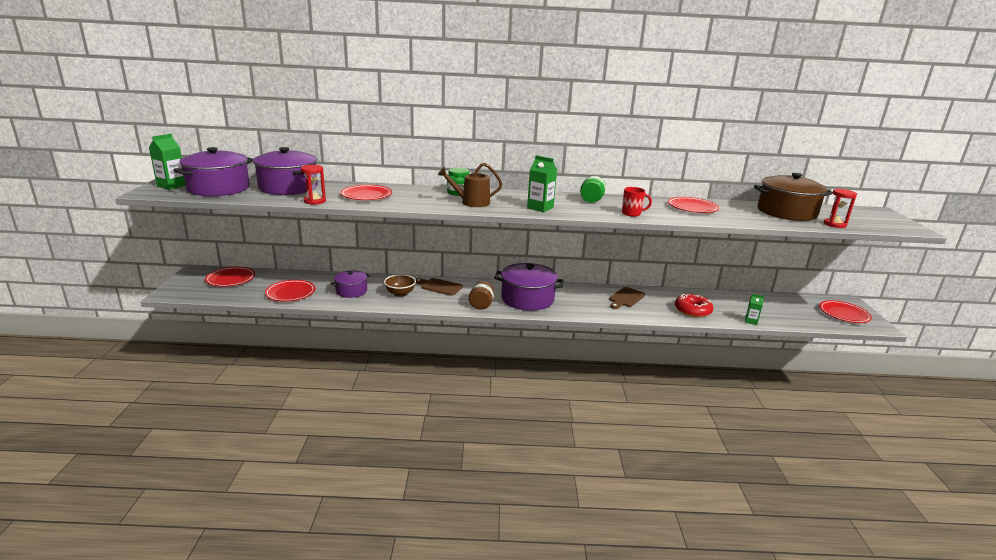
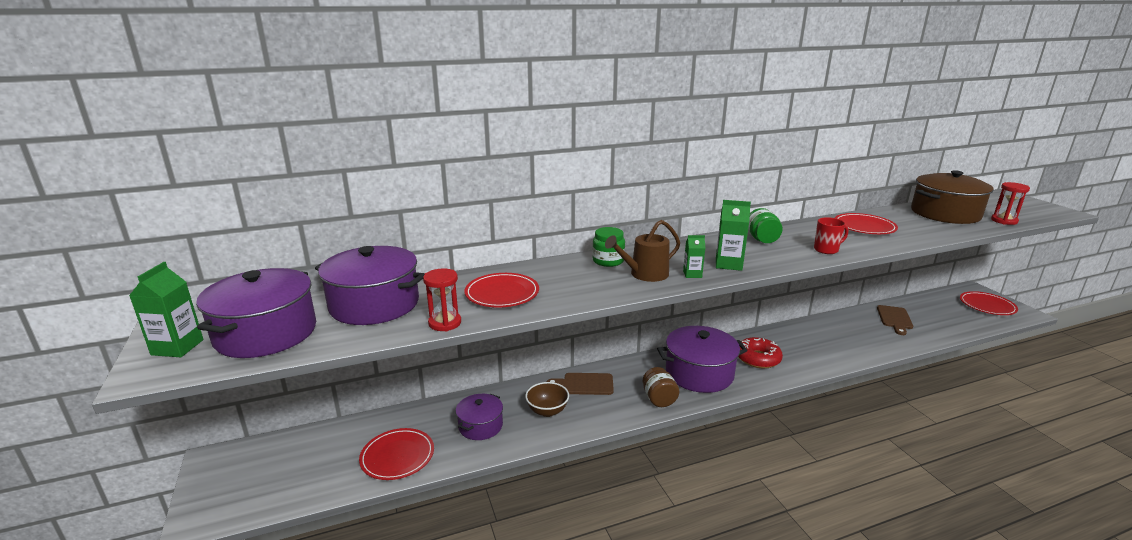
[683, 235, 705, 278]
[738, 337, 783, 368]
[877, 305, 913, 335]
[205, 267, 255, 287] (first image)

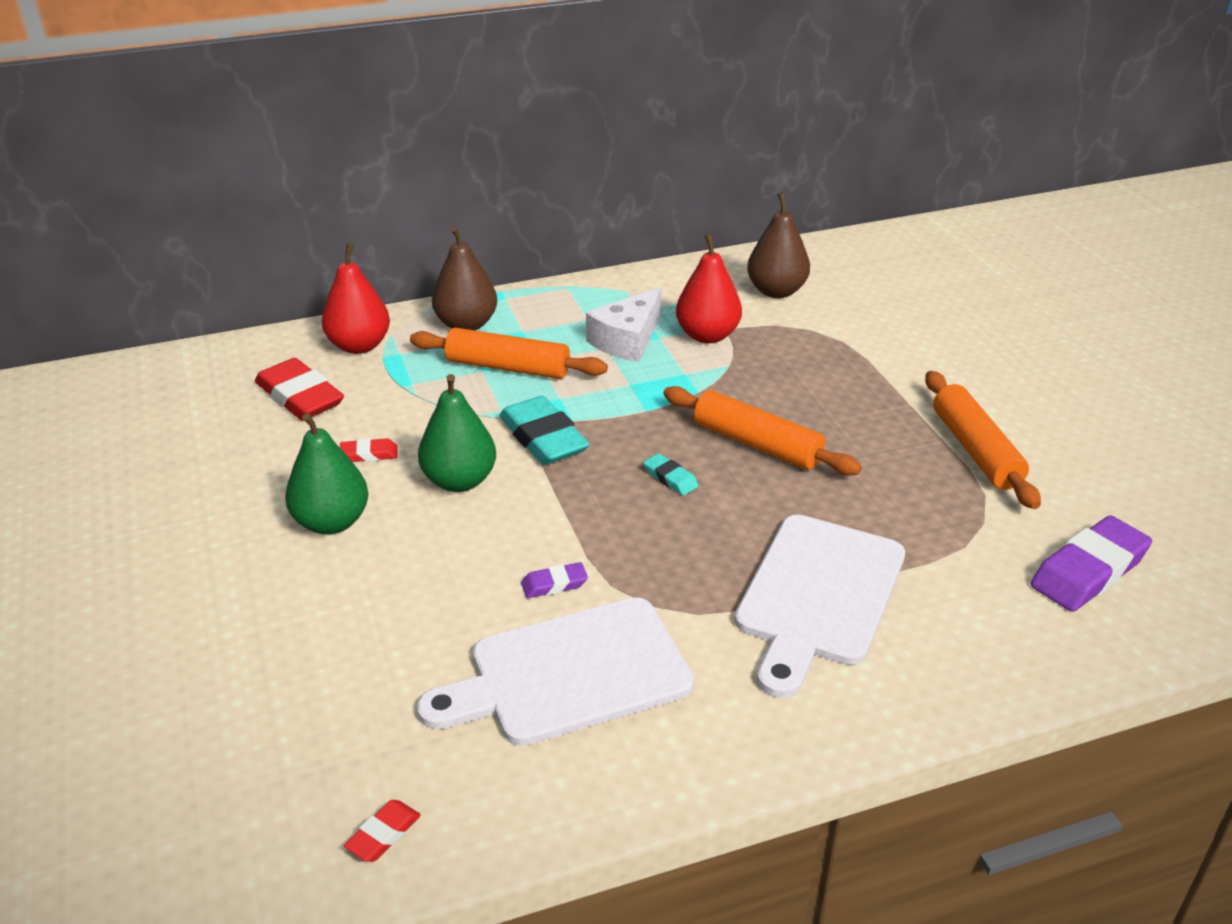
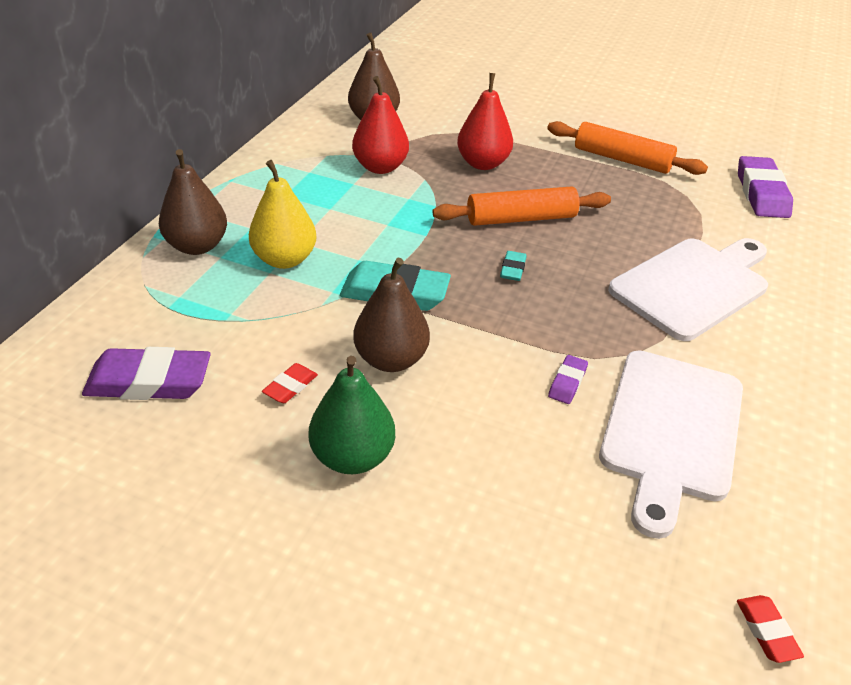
[82, 347, 211, 400]
[249, 160, 316, 269]
[353, 258, 430, 372]
[457, 73, 513, 170]
[500, 251, 527, 281]
[608, 238, 768, 341]
[586, 287, 661, 362] (first image)

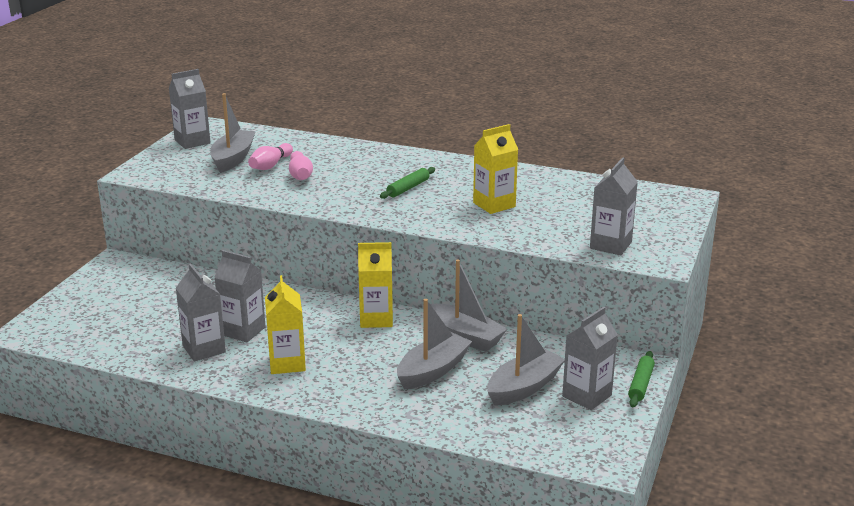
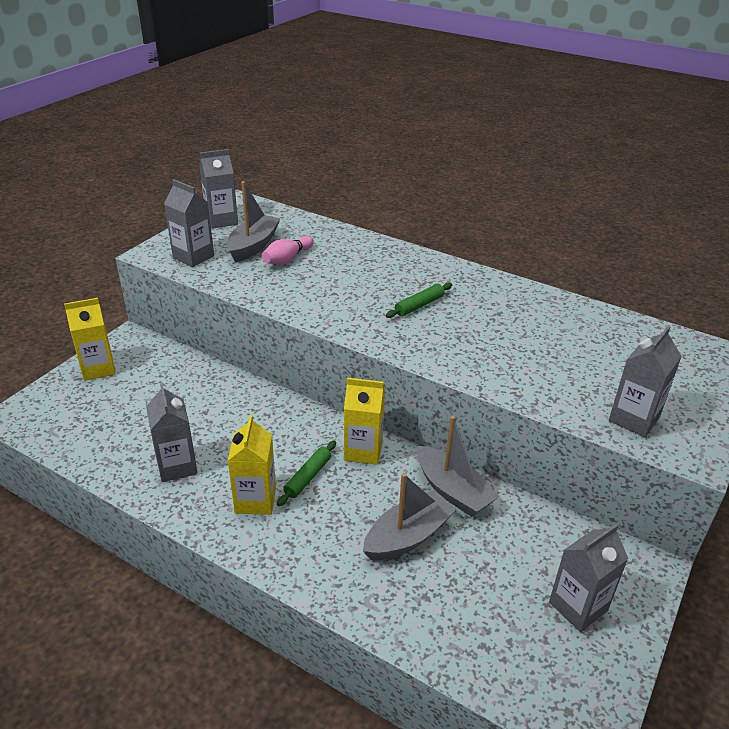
[64, 298, 116, 381]
[164, 179, 214, 267]
[277, 441, 336, 506]
[289, 151, 313, 180] (first image)
[487, 314, 565, 406] (first image)

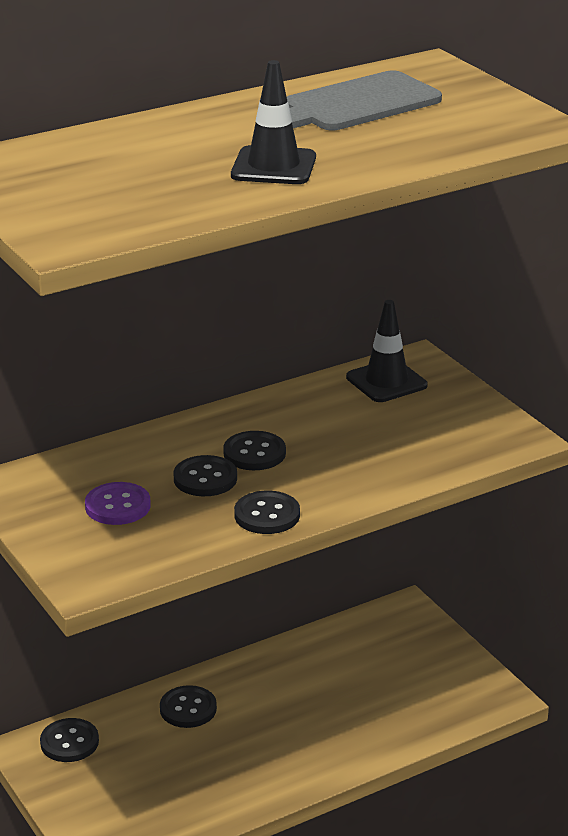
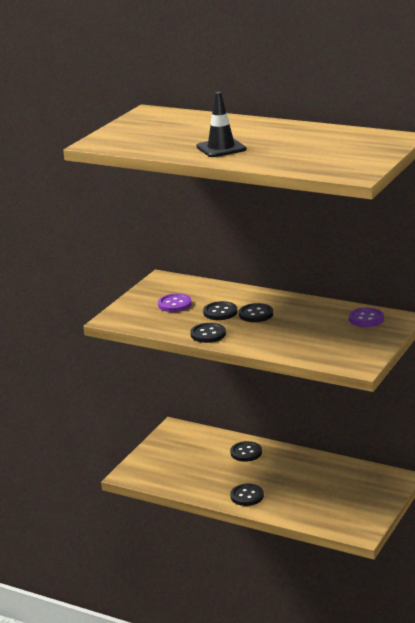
[230, 484, 264, 506]
[349, 308, 384, 327]
[287, 70, 442, 130] (first image)

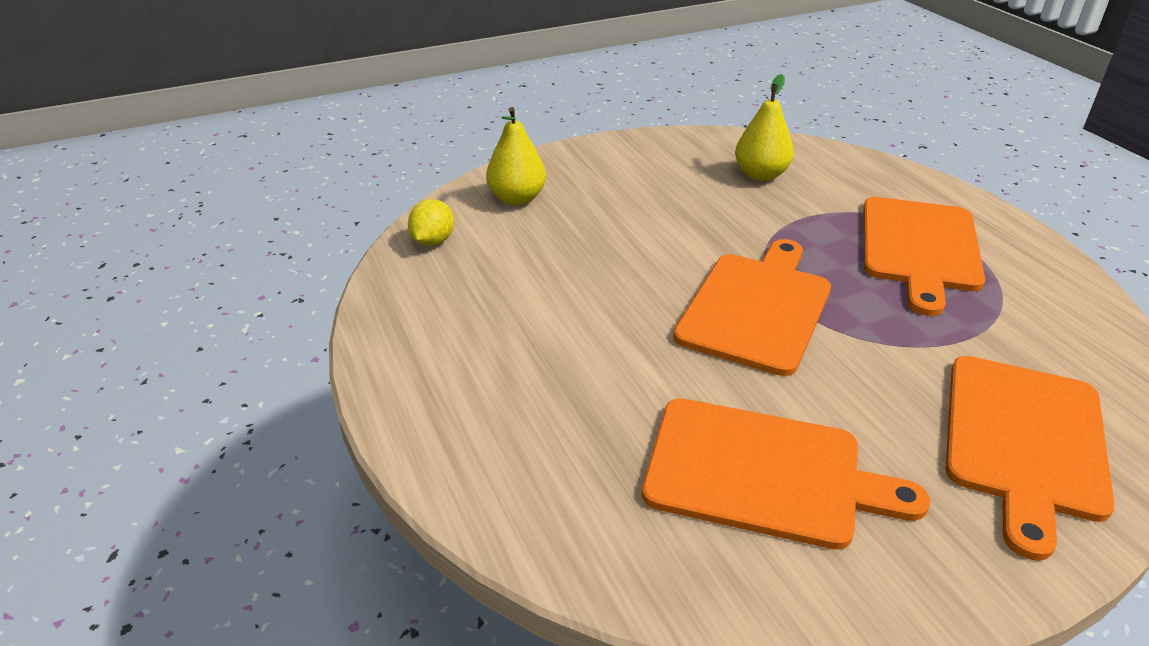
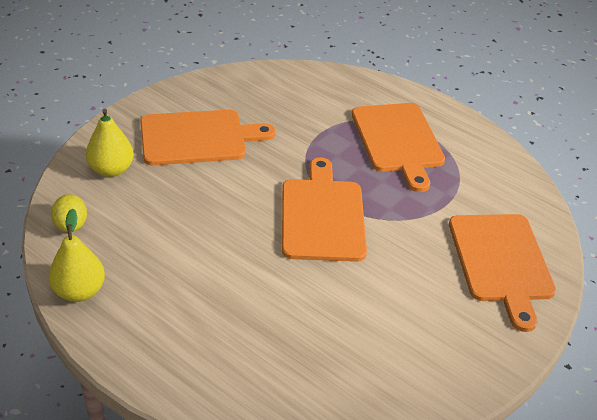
[48, 208, 105, 302]
[140, 110, 275, 166]

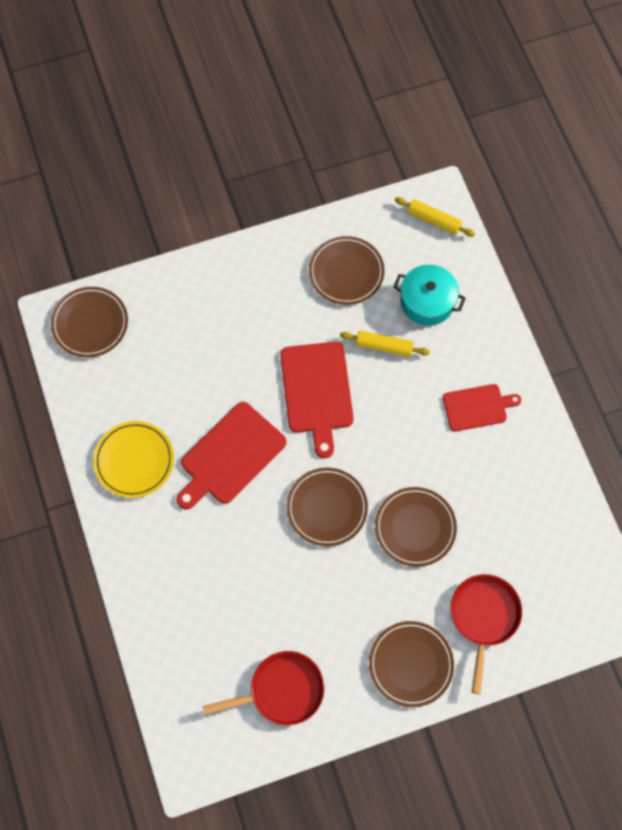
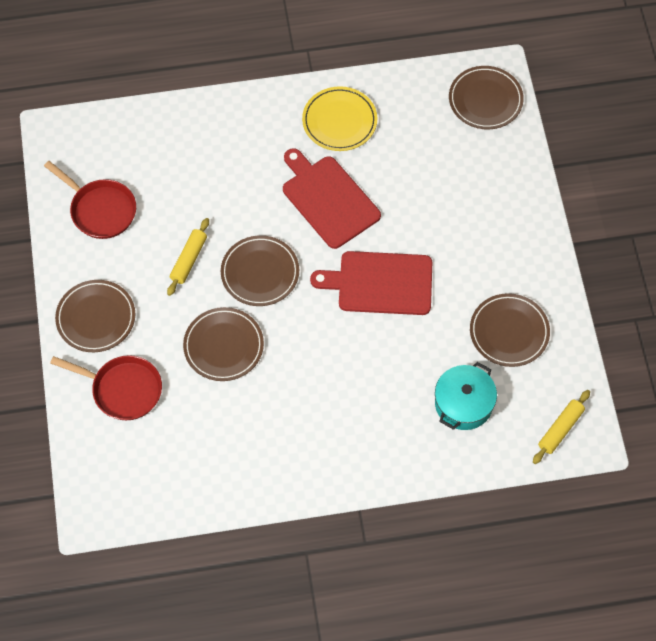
[44, 161, 136, 239]
[167, 218, 209, 296]
[443, 384, 521, 431] (first image)

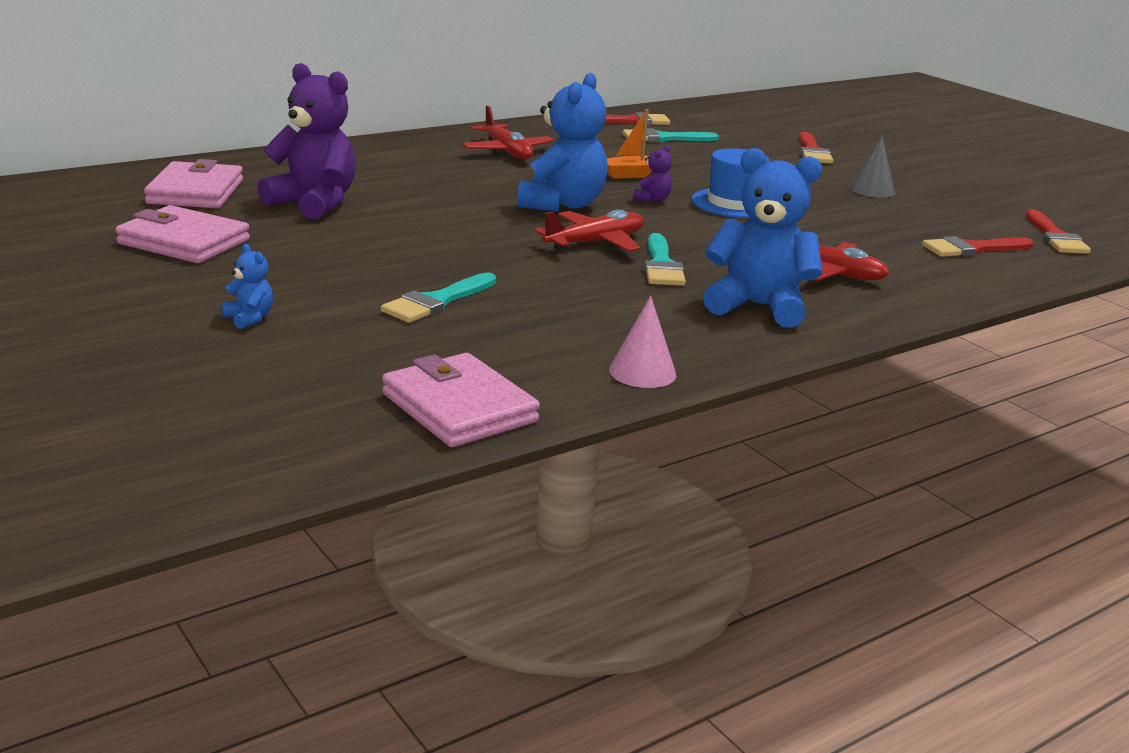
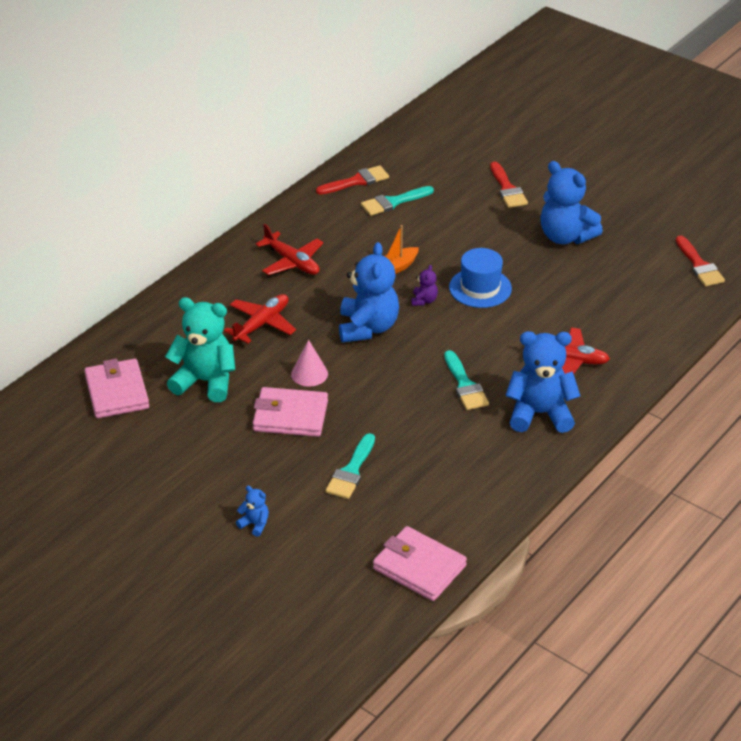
[165, 297, 235, 402]
[224, 294, 296, 343]
[253, 387, 328, 437]
[291, 340, 328, 387]
[540, 161, 603, 244]
[922, 236, 1033, 257] (first image)

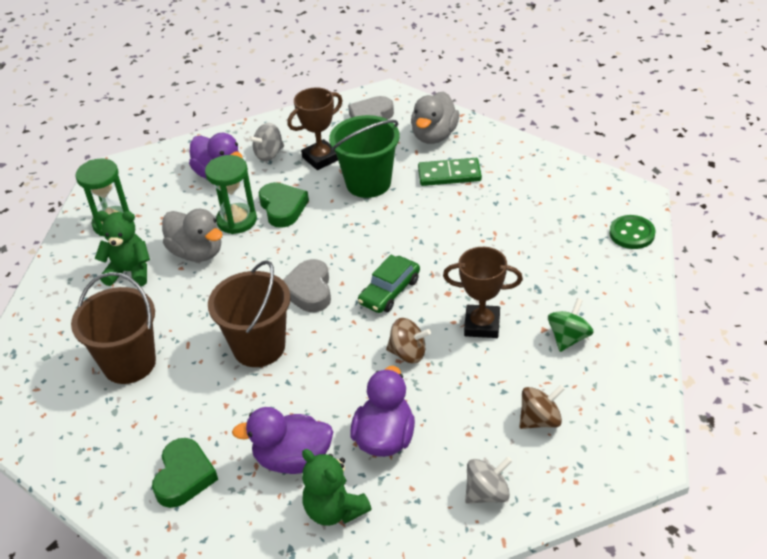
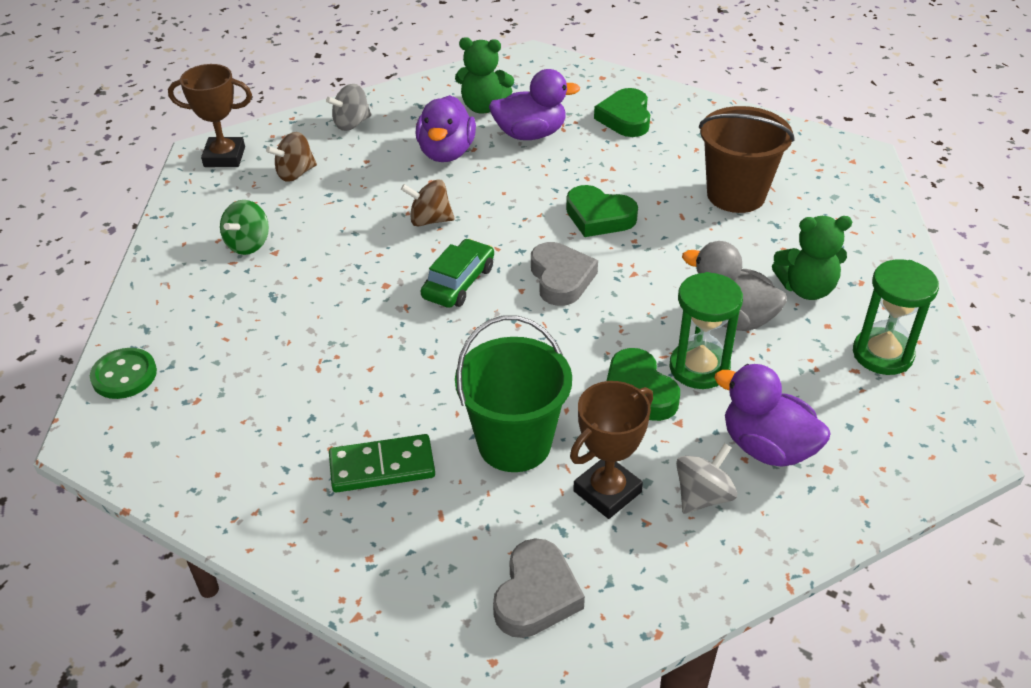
[168, 64, 252, 167]
[455, 37, 514, 114]
[566, 185, 638, 237]
[411, 92, 459, 144] (first image)

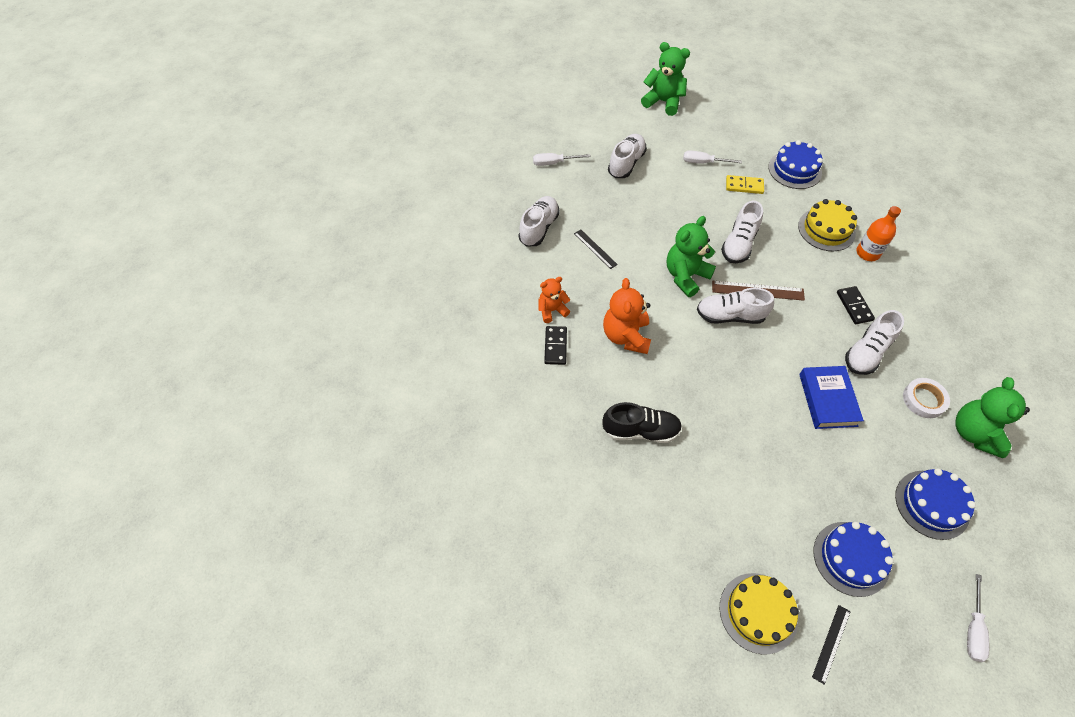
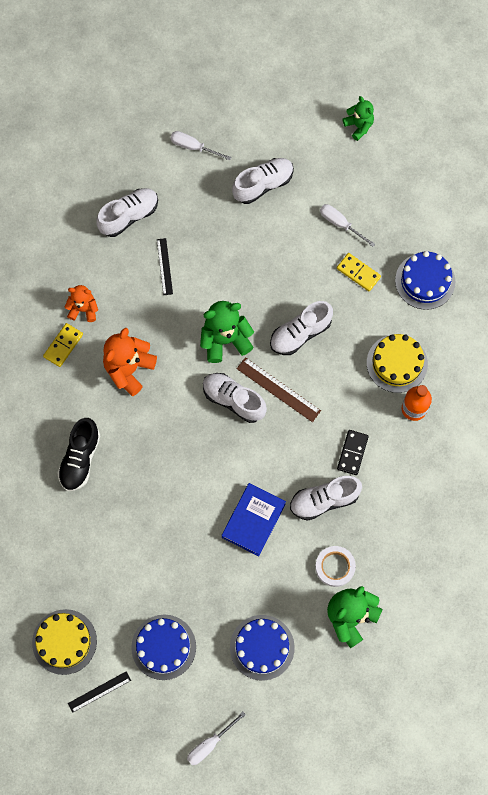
[43, 323, 83, 367]
[57, 418, 101, 491]
[342, 96, 374, 141]

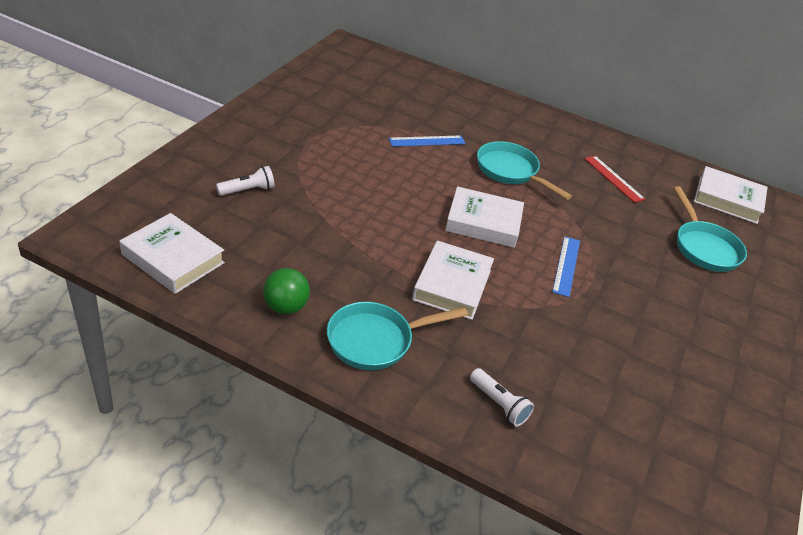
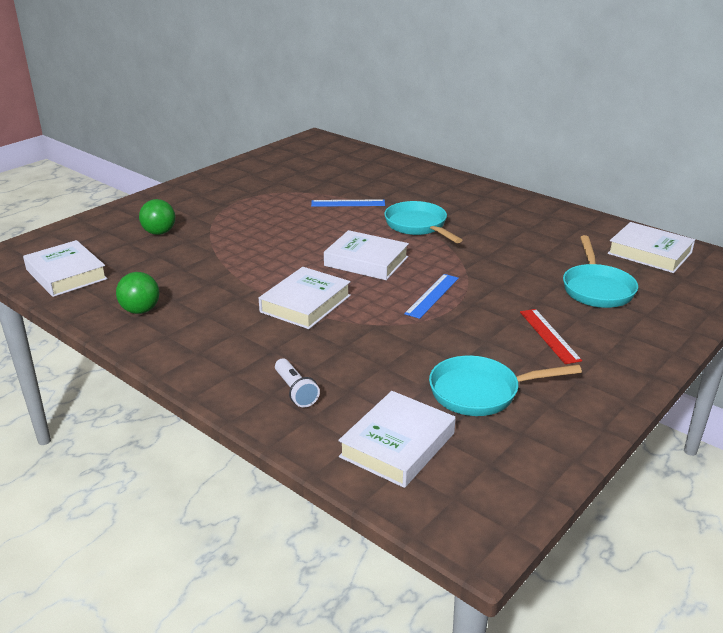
[139, 199, 175, 235]
[338, 391, 456, 488]
[429, 356, 582, 416]
[520, 309, 582, 364]

